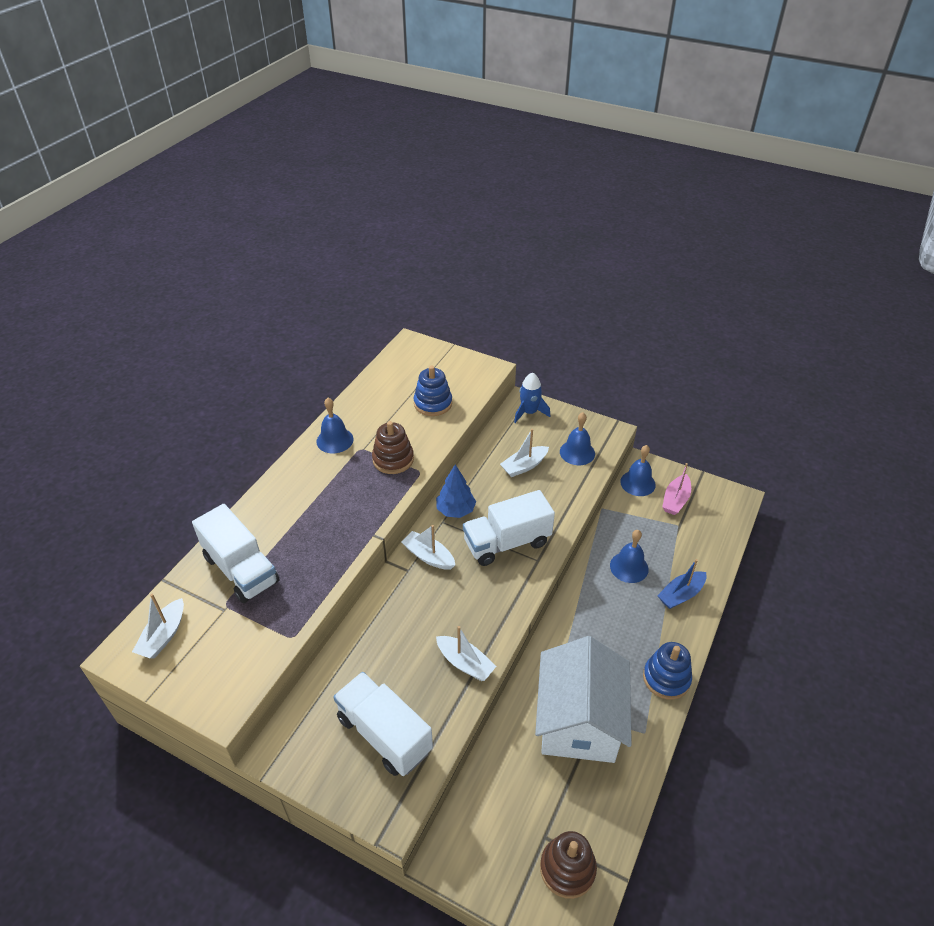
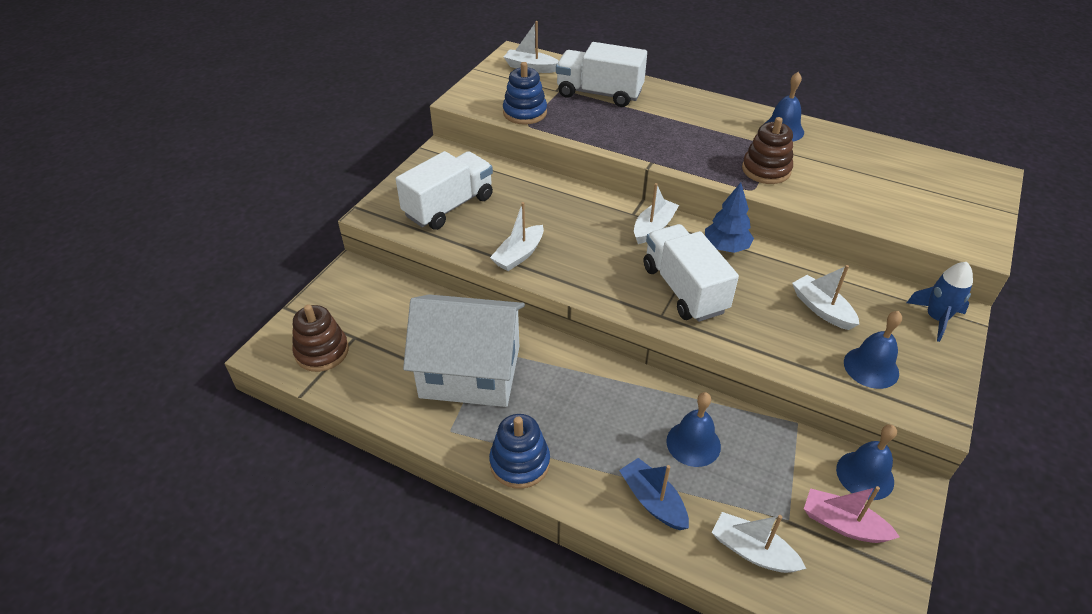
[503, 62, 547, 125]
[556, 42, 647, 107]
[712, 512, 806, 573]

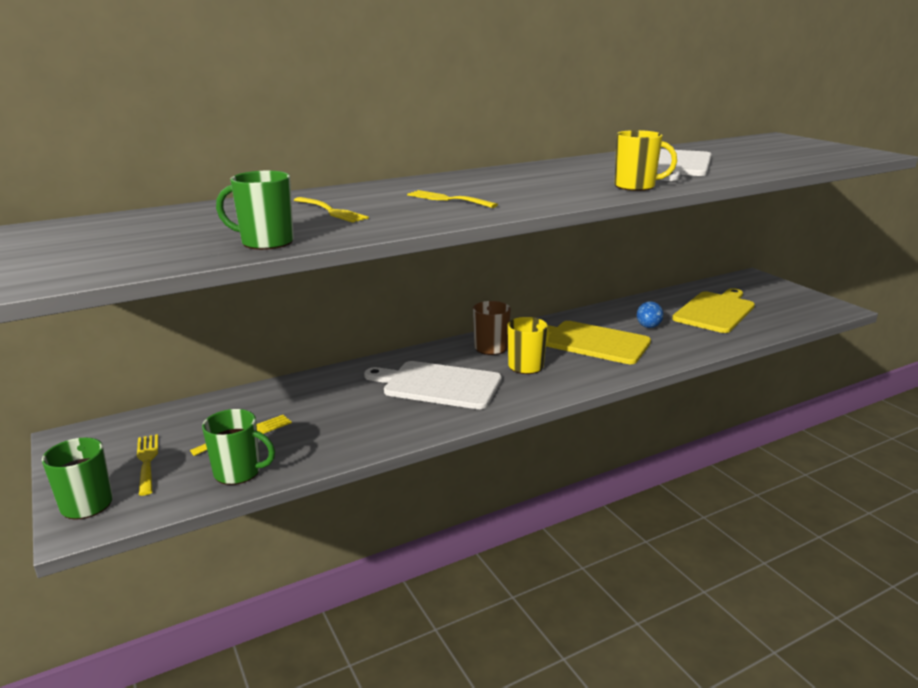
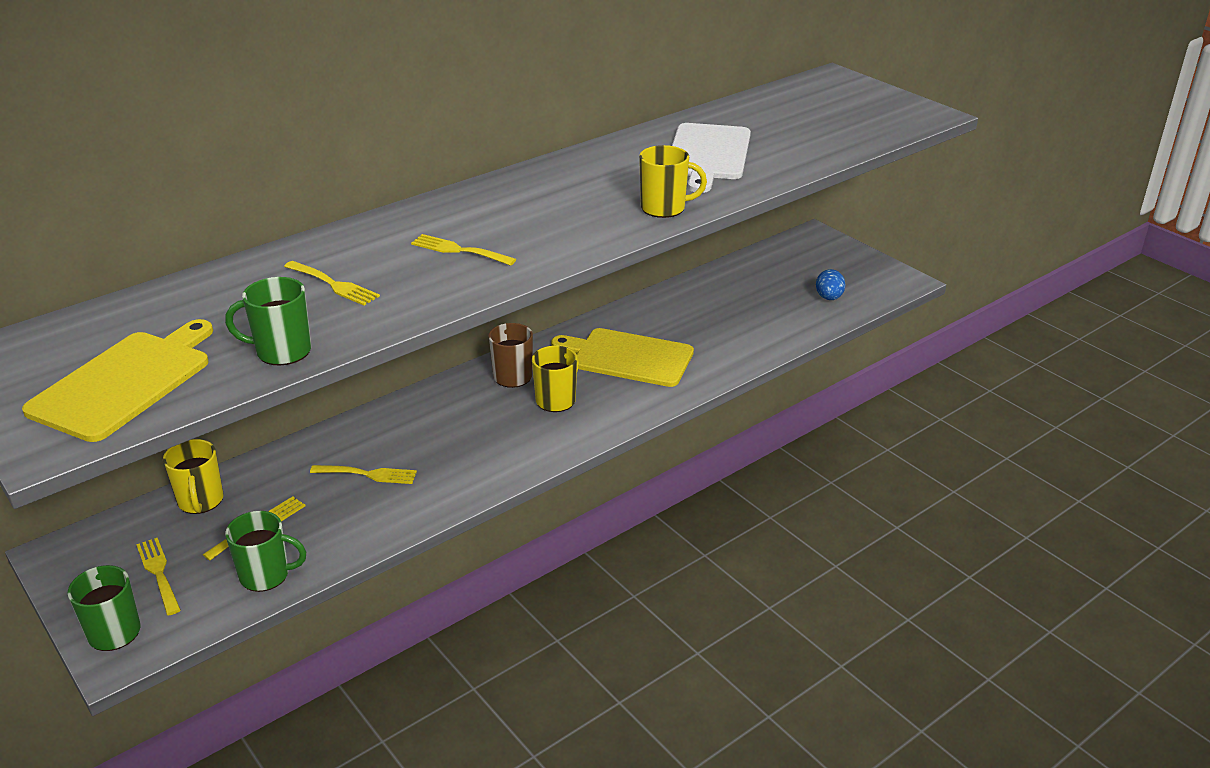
[22, 319, 213, 442]
[163, 439, 223, 514]
[310, 465, 417, 484]
[816, 269, 846, 300]
[364, 361, 502, 409] (first image)

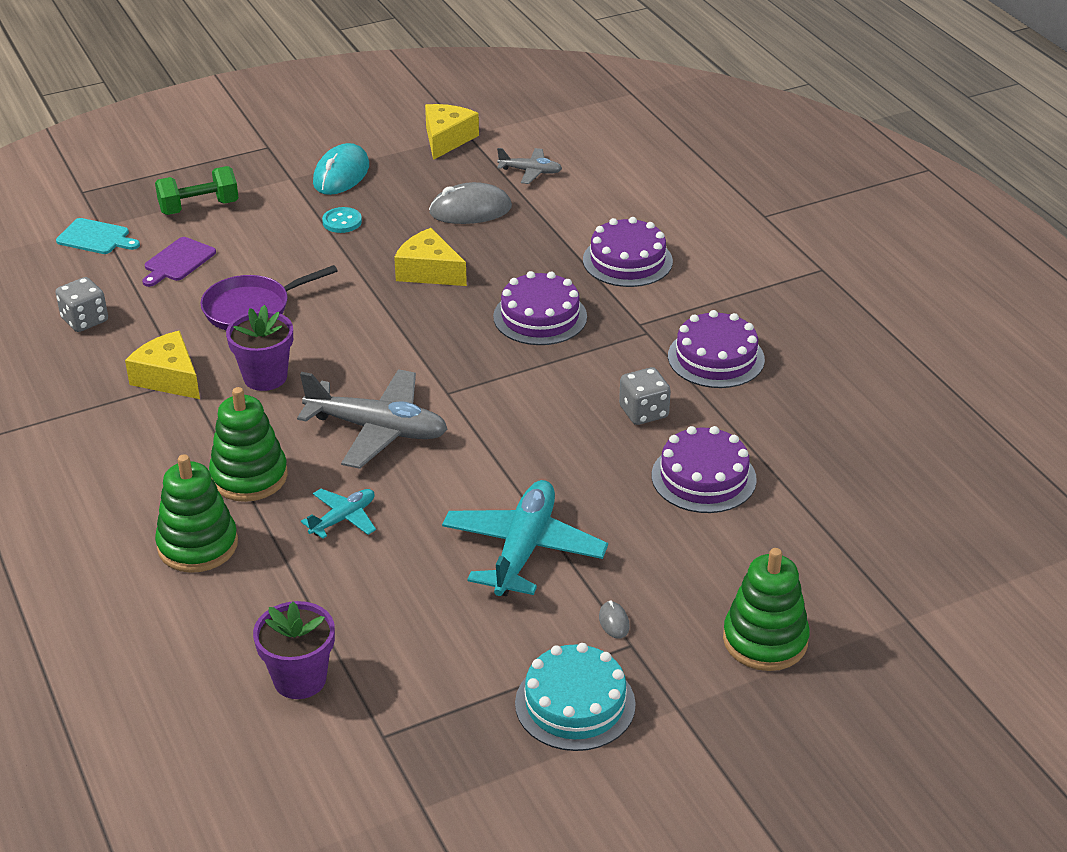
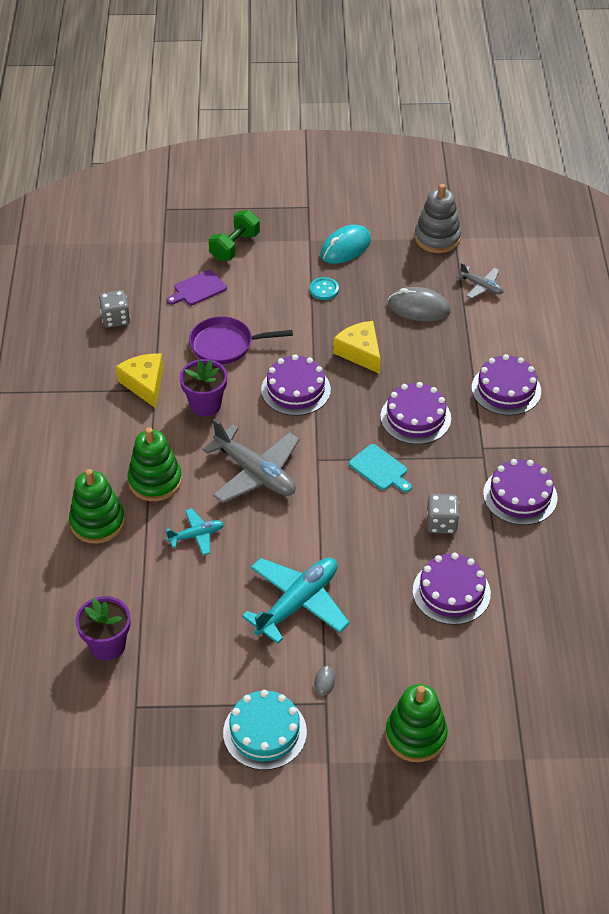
[209, 210, 260, 261]
[261, 354, 331, 416]
[349, 444, 412, 492]
[415, 184, 461, 253]

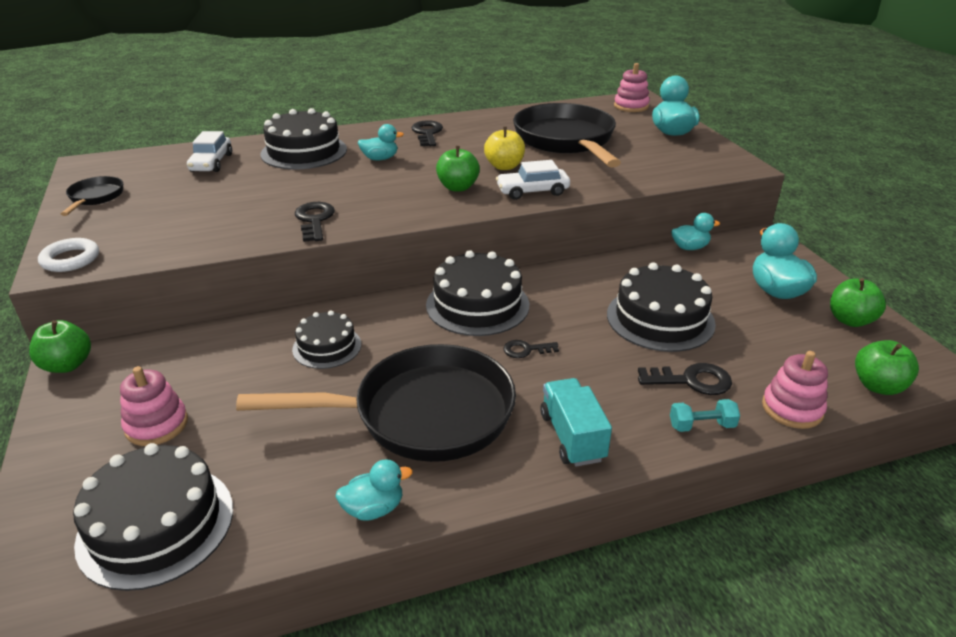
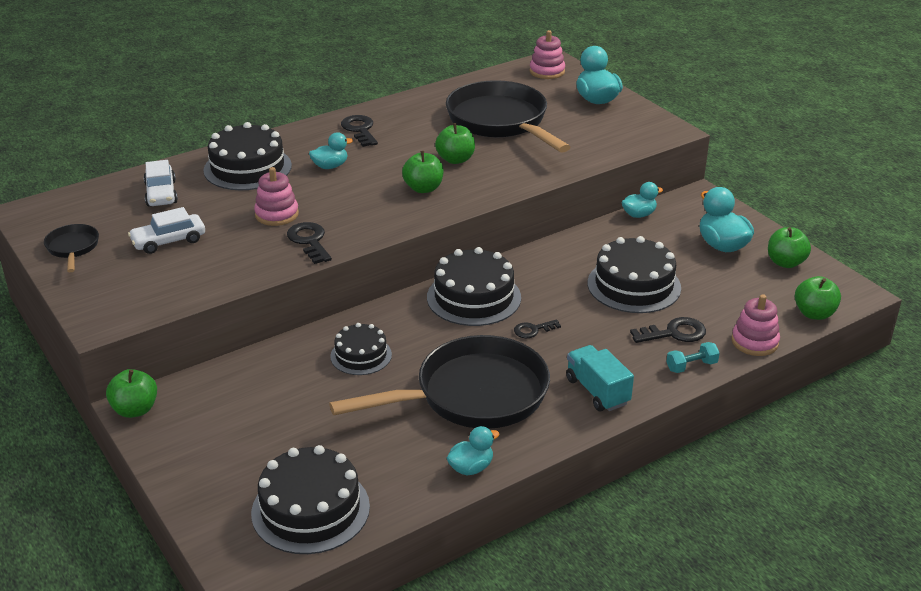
[128, 207, 205, 254]
[254, 167, 299, 226]
[435, 123, 475, 164]
[38, 238, 99, 272] (first image)

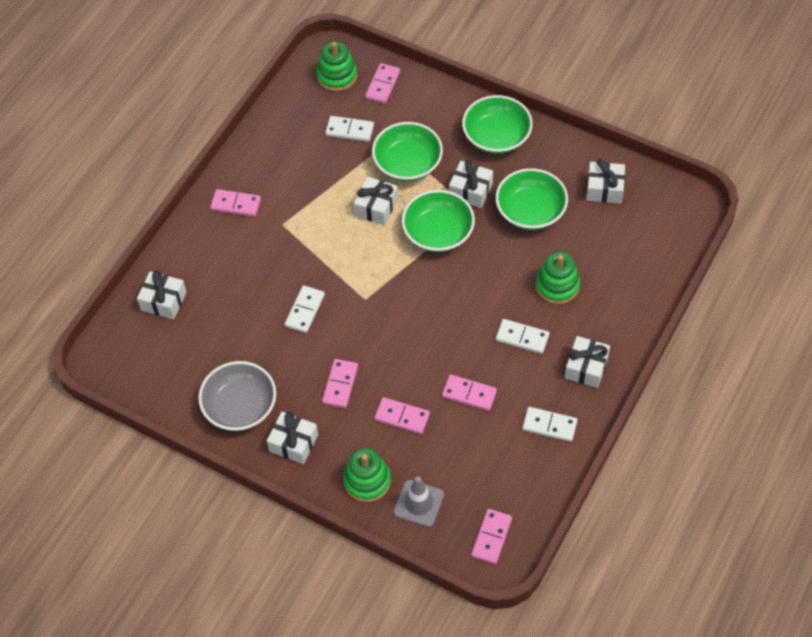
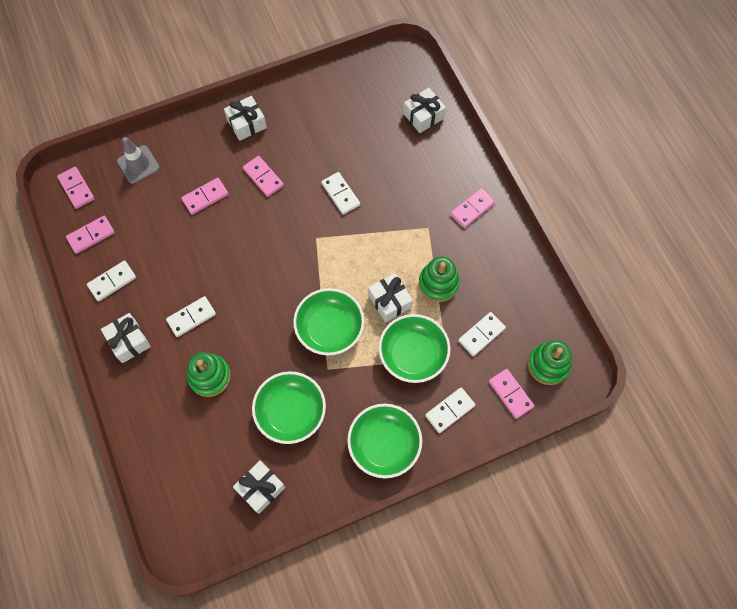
[66, 216, 115, 254]
[419, 256, 460, 302]
[425, 387, 476, 433]
[198, 361, 276, 431] (first image)
[449, 160, 493, 208] (first image)

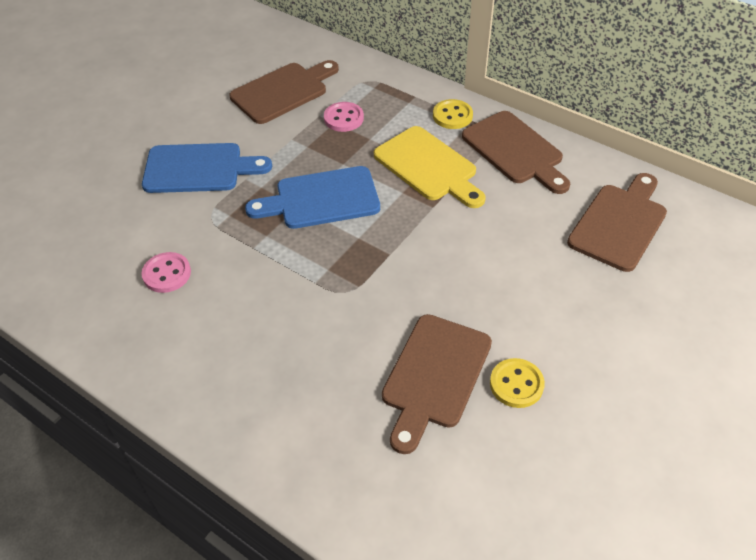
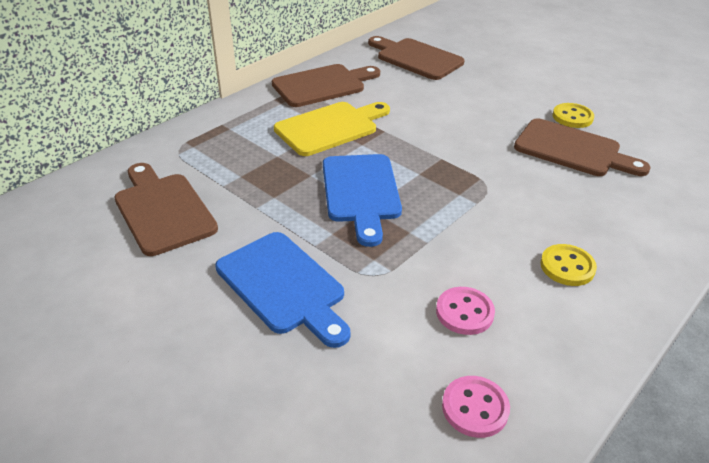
[215, 232, 351, 348]
[442, 376, 510, 438]
[540, 244, 597, 286]

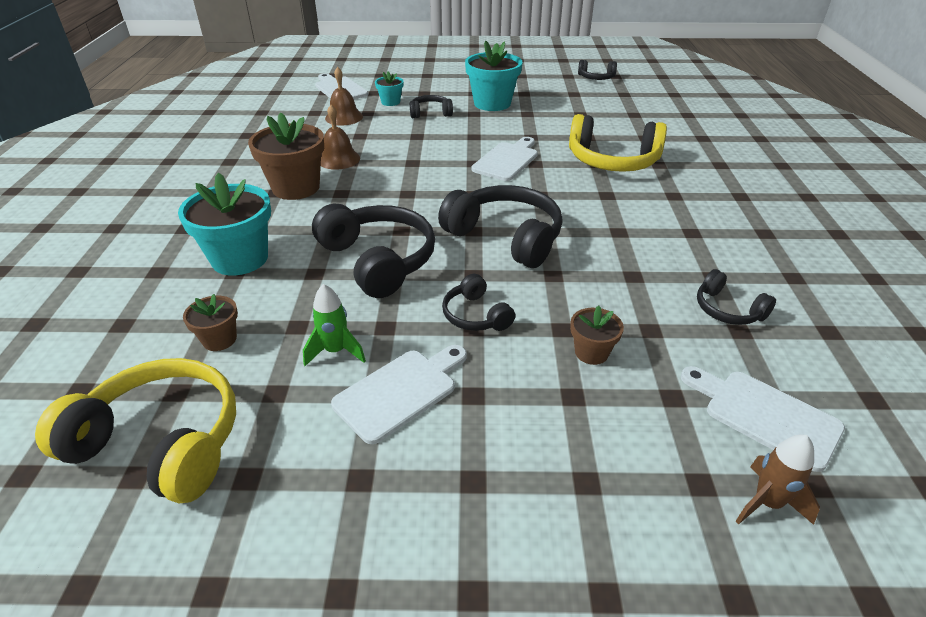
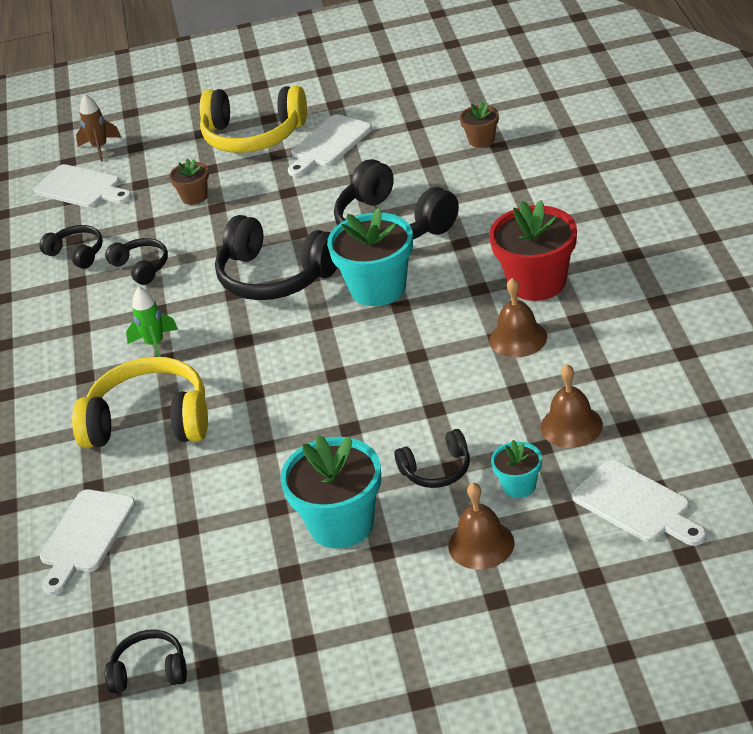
[40, 490, 136, 595]
[105, 238, 168, 285]
[126, 287, 178, 357]
[200, 86, 307, 153]
[327, 208, 413, 306]
[448, 483, 515, 569]
[489, 200, 577, 301]

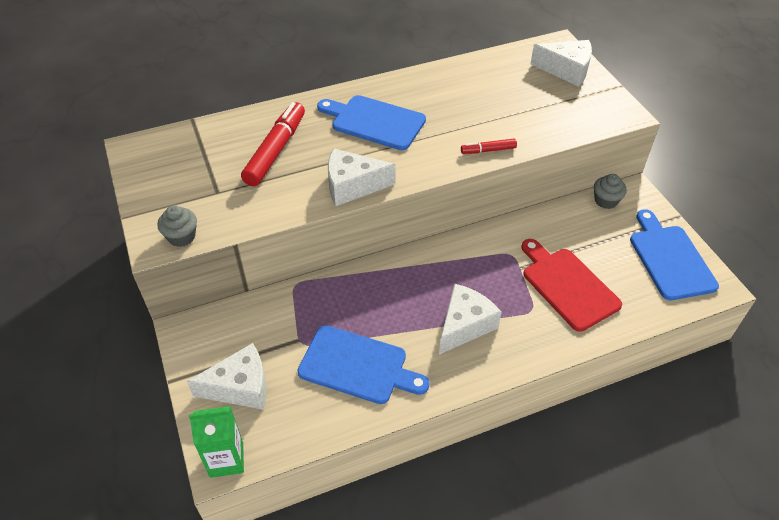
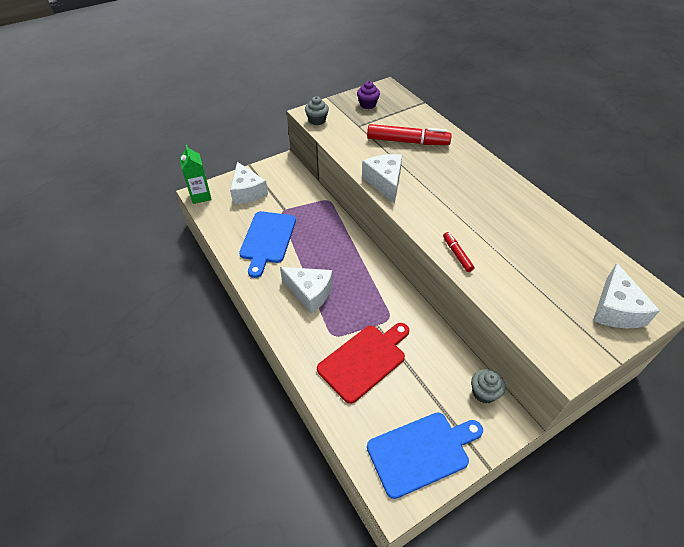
[357, 81, 380, 109]
[317, 95, 426, 150] (first image)

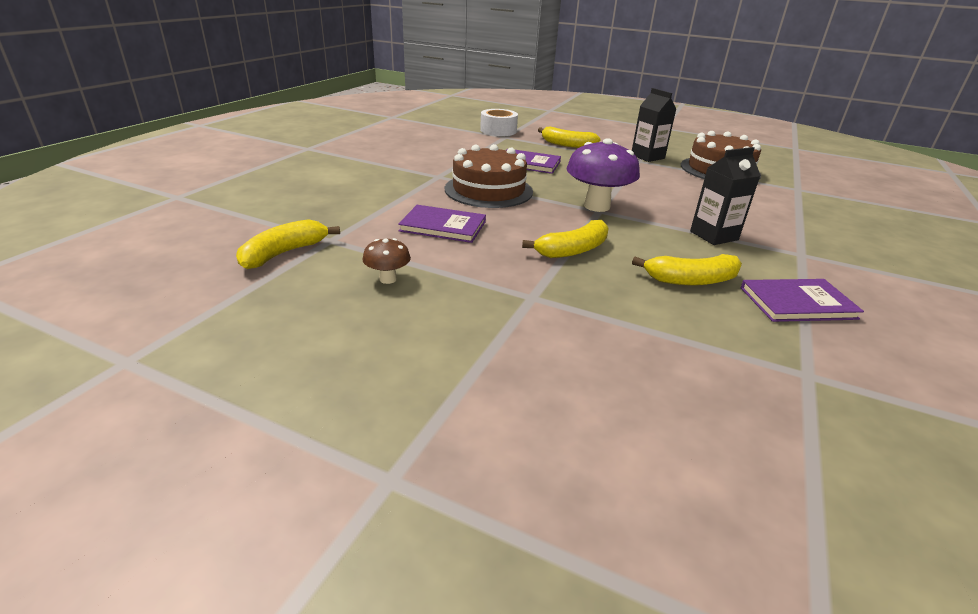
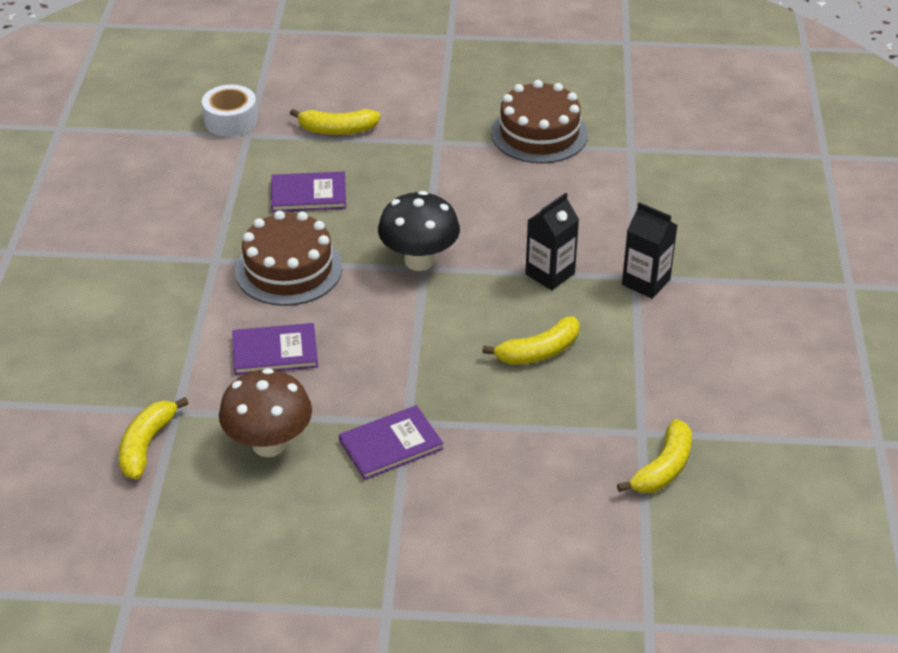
[219, 368, 312, 457]
[339, 405, 443, 480]
[378, 191, 460, 271]
[617, 419, 692, 493]
[622, 202, 678, 299]

